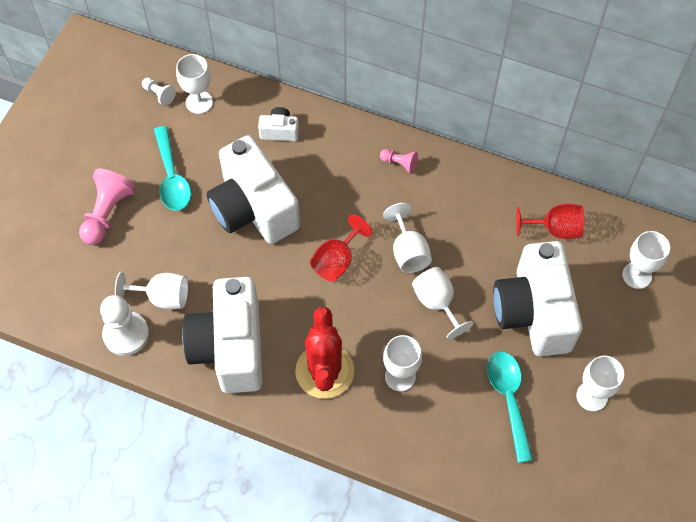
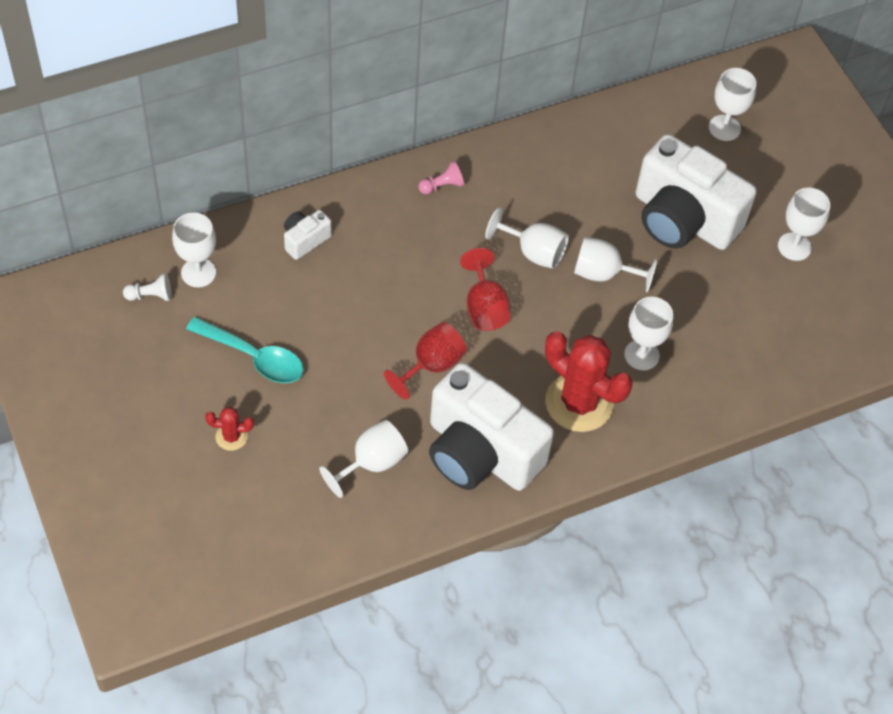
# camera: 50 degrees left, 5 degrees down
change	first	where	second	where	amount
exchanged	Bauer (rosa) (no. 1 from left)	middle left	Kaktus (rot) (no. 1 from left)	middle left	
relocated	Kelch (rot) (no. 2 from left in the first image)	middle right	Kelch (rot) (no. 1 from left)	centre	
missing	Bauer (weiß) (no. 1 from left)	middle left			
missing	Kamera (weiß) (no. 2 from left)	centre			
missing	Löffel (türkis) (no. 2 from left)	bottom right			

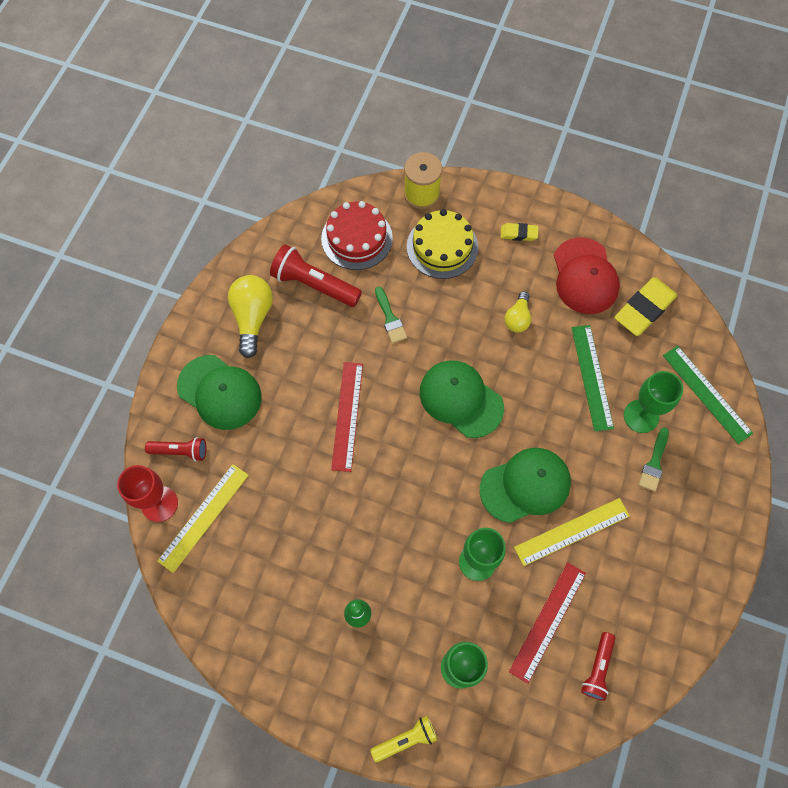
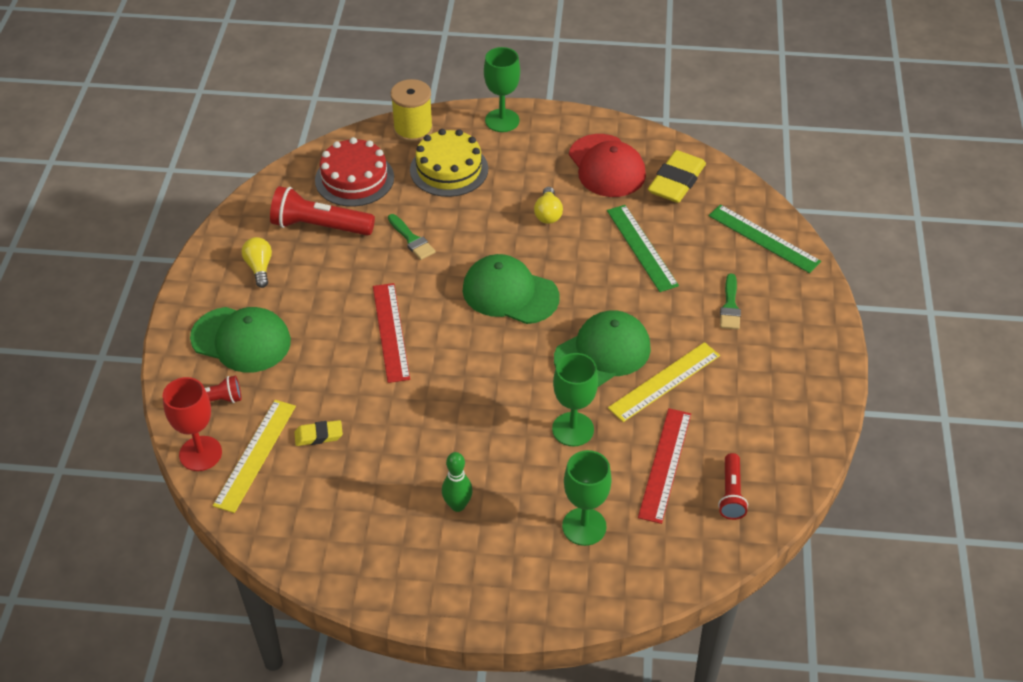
# camera: 15 degrees left, 20 degrees down
change	first	where	second	where	amount
size	Glühbirne (gelb) (no. 1 from left)	middle left		middle left	x0.60
relocated	Radiergummi (gelb) (no. 1 from left)	top centre		middle left	
relocated	Kelch (grün) (no. 3 from left in the first image)	middle right	Kelch (grün) (no. 1 from left)	top centre	
missing	Taschenlampe (gelb)	bottom centre			

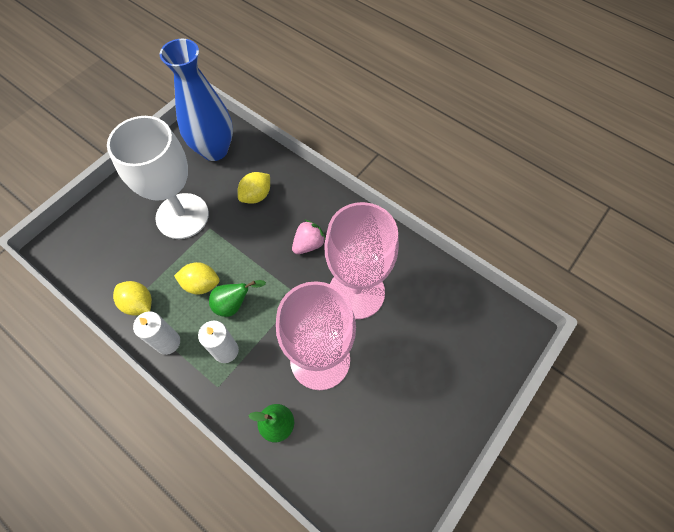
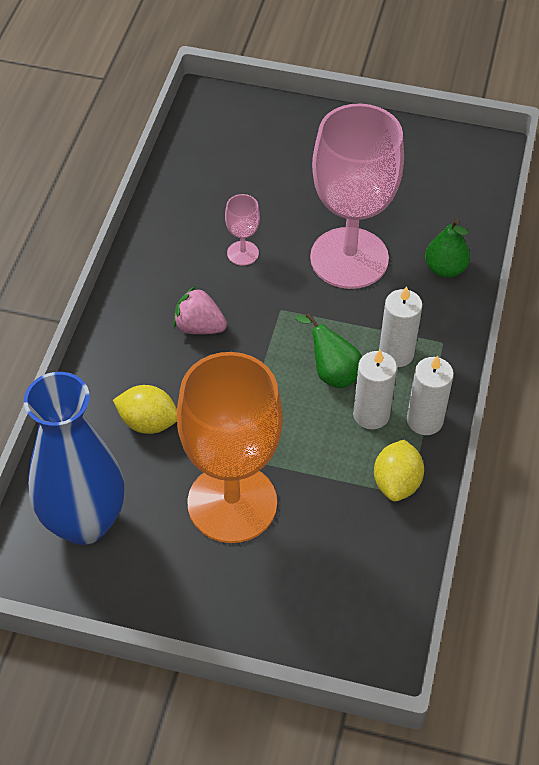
# camera: 115 degrees left, 10 degrees down
change	first	where	second	where	amount
colour	Kelch (weiß)	top left	Kelch (orange)	centre	
size	Kelch (rosa) (no. 2 from left in the first image)	centre	Kelch (rosa) (no. 1 from left)	top centre	x0.41
appeared			Kerze (weiß) (no. 1 from left)	middle right	
missing	Zitrone (gelb) (no. 2 from left)	middle left			

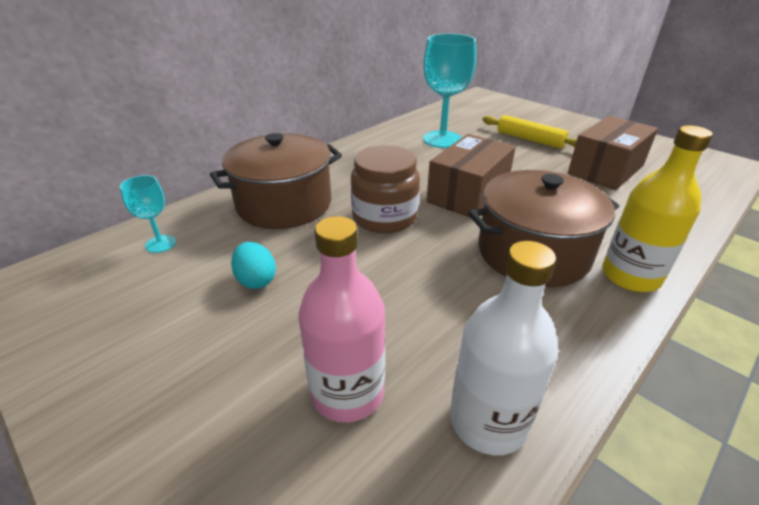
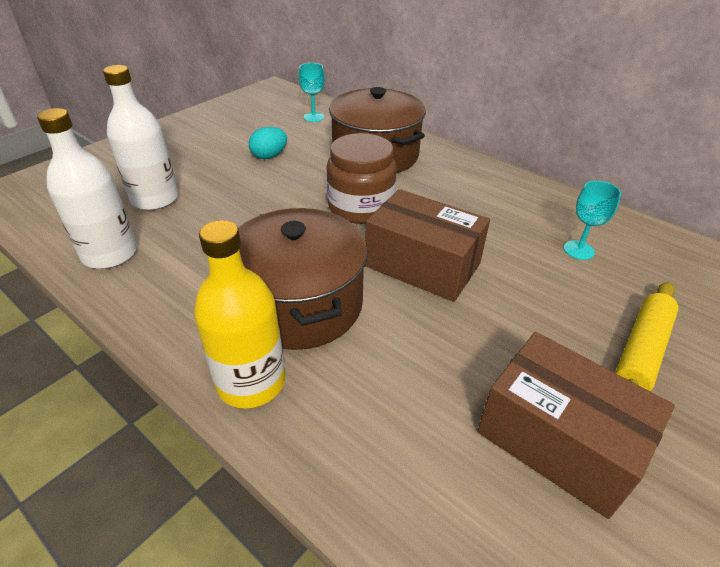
# camera: 85 degrees right, 5 degrees up
change	first	where	second	where	amount
colour	Flasche (rosa)	centre	Flasche (weiß) (no. 2 from left)	top left	
size	Kelch (türkis) (no. 2 from left)	top centre		middle right	x0.51

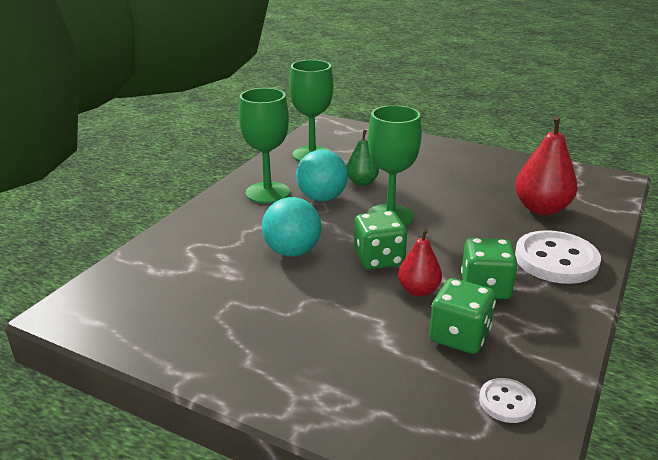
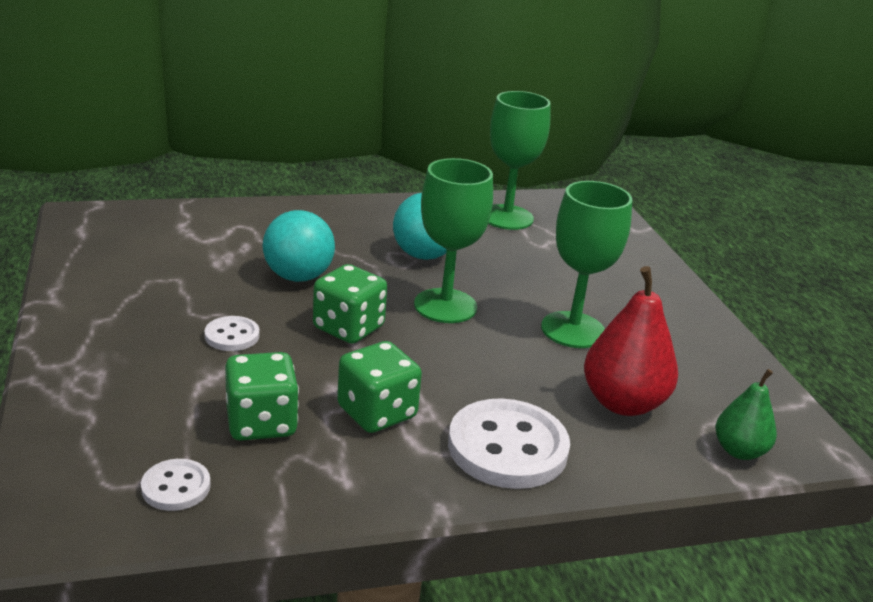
# camera: 45 degrees right, 0 degrees up
change	first	where	second	where	amount
appeared			Knopf (weiß) (no. 2 from left)	middle left	
relocated	Kelch (grün) (no. 1 from left in the first image)	top centre	Kelch (grün) (no. 3 from left)	middle right	
relocated	Birne (grün)	centre		bottom right	
missing	Birne (rot) (no. 1 from left)	centre			

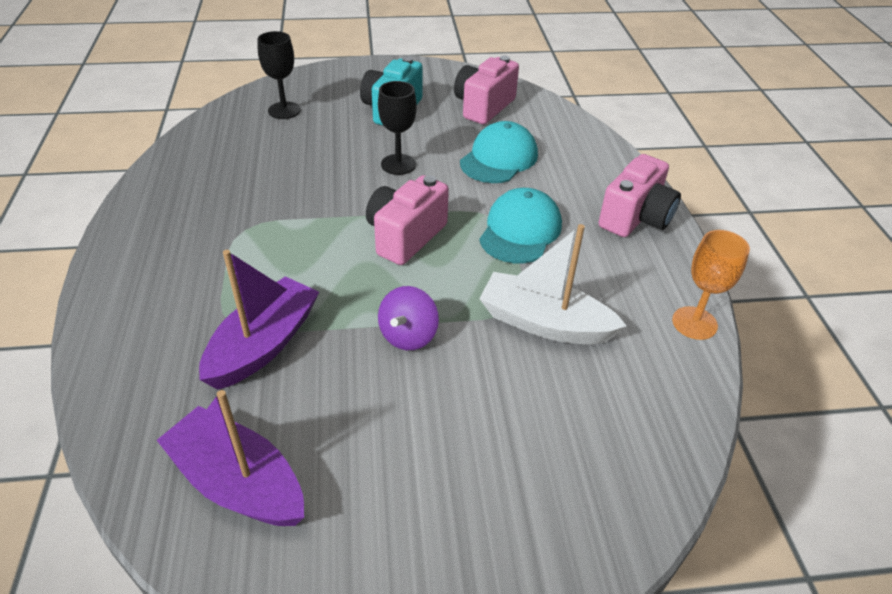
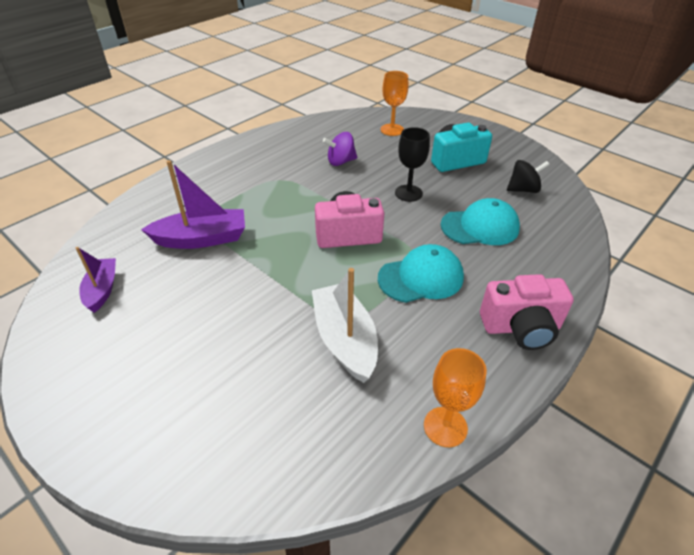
# camera: 50 degrees right, 0 degrees up
change	first	where	second	where	amount
size	Boot (lila) (no. 1 from left)	bottom left		middle left	x0.63
relocated	Kreisel (lila)	centre		top centre	
colour	Kelch (schwarz) (no. 1 from left)	top left	Kelch (orange) (no. 1 from left)	top centre	
exchanged	Kamera (rosa) (no. 2 from left)	top centre	Kreisel (schwarz)	top right	

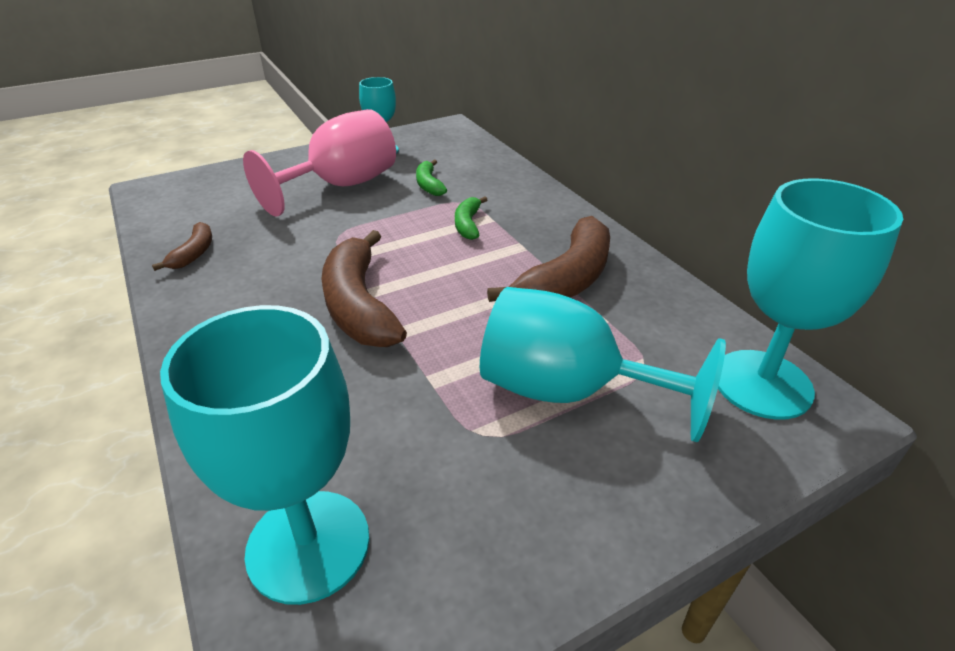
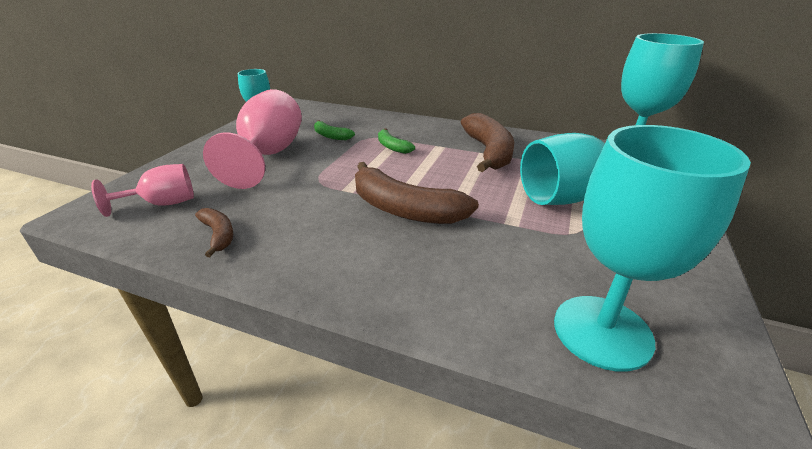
# camera: 40 degrees left, 5 degrees down
change	first	where	second	where	amount
appeared			Kelch (rosa) (no. 1 from left)	middle left	

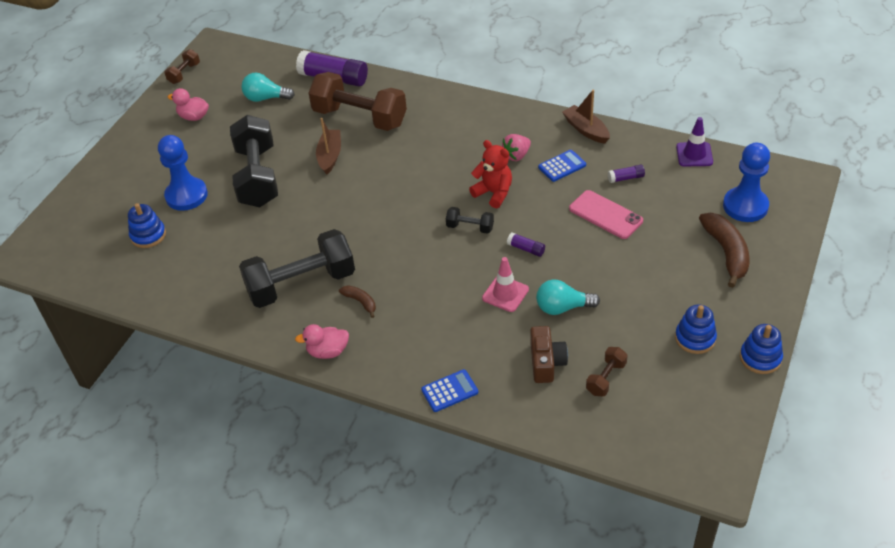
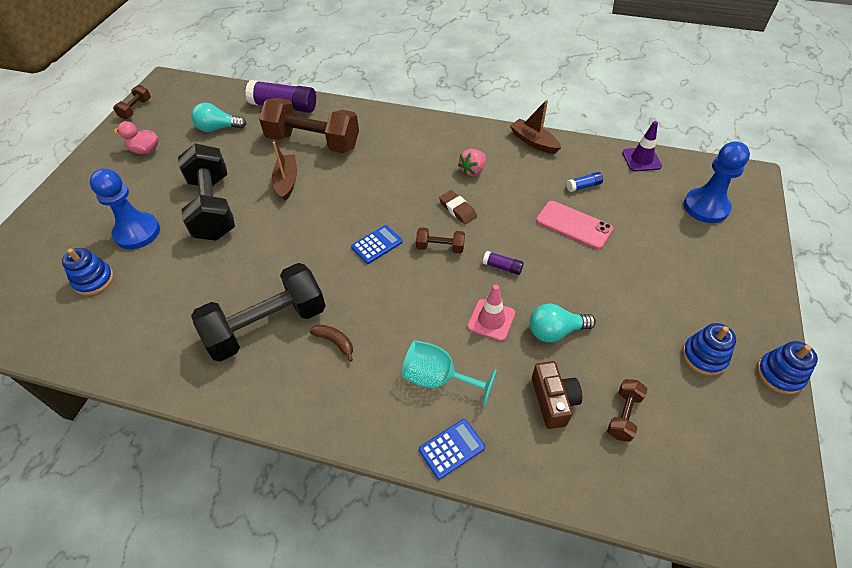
# camera: 10 degrees left, 5 degrees up
change	first	where	second	where	amount
relocated	Taschenrechner (blau) (no. 2 from left in the first image)	top centre	Taschenrechner (blau) (no. 1 from left)	centre	
appeared			Kelch (türkis)	centre	
colour	Hantel (schwarz) (no. 3 from left)	centre	Hantel (braun) (no. 3 from left)	centre	
exchanged	Teddybär (rot)	top centre	Radiergummi (braun)	centre	
colour	Klebestift (lila) (no. 3 from left)	top right	Klebestift (blau)	top right	
missing	Ente (rosa) (no. 2 from left)	centre			
missing	Banane (braun) (no. 2 from left)	middle right			

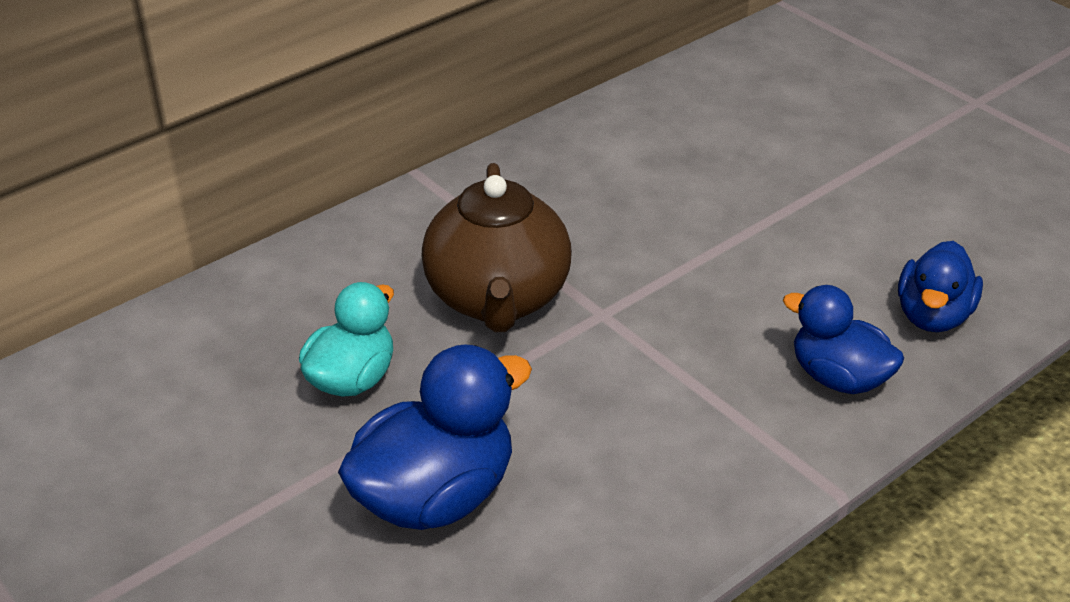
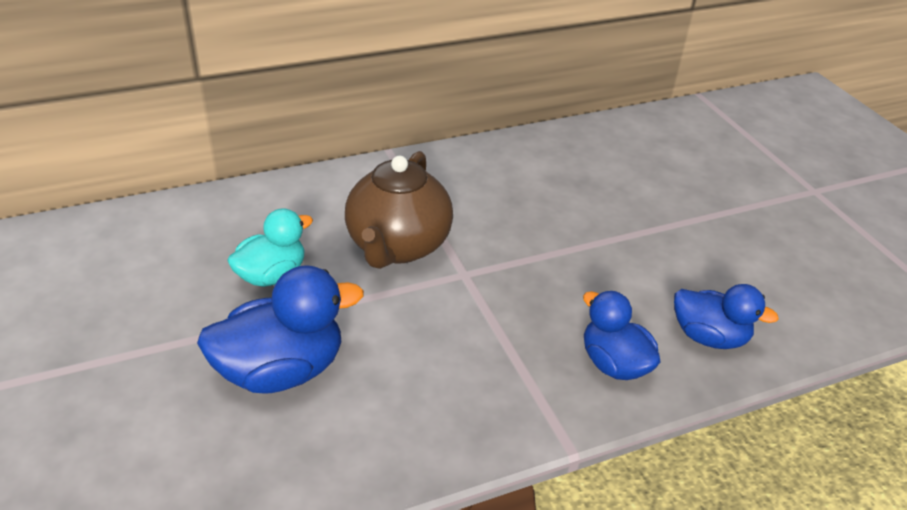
# camera: 15 degrees right, 0 degrees up
change	first	where	second	where	amount
spun	Ente (blau) (no. 3 from left)	middle right		middle right	105 degrees counterclockwise

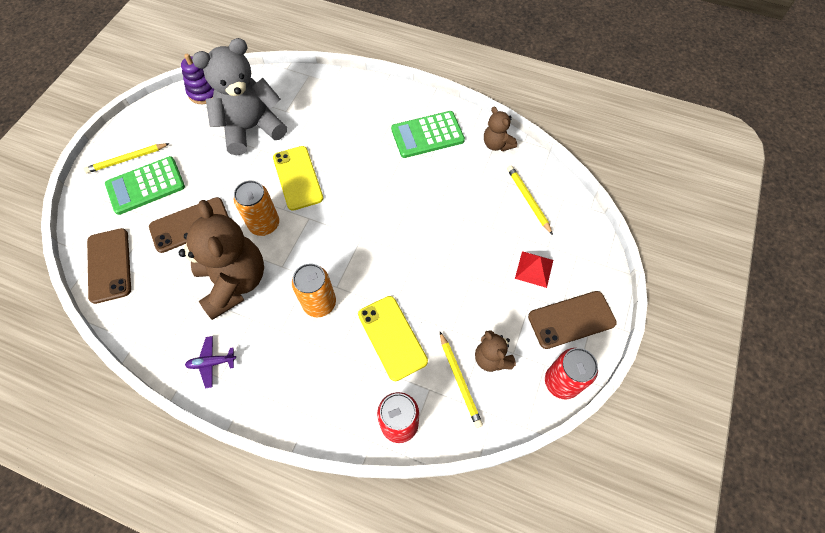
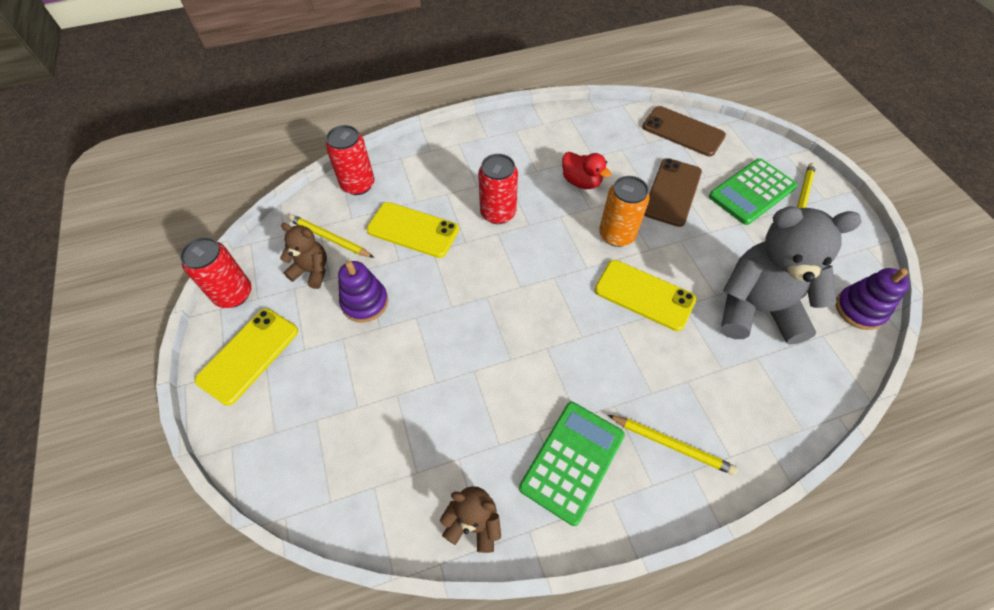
# camera: 140 degrees right, 5 degrees down
change	first	where	second	where	amount
colour	Handy (braun) (no. 3 from left)	middle right	Handy (gelb) (no. 1 from left)	middle left	
appeared			Stapelspielzeug (lila) (no. 1 from left)	centre	
colour	Dose (orange) (no. 2 from left)	centre	Dose (rot) (no. 3 from left)	top centre	
exchanged	Teddybär (braun) (no. 1 from left)	middle left	Ente (rot)	top centre	
relocated	Bleistift (gelb) (no. 3 from left in the first image)	centre	Bleistift (gelb) (no. 2 from left)	bottom right	
spun	Taschenrechner (grün) (no. 1 from left in the first image)	middle left	Taschenrechner (grün) (no. 2 from left)	top right	150 degrees counterclockwise
spun	Teddybär (grau)	top left		middle right	105 degrees counterclockwise
missing	Flugzeug (lila)	bottom left			
missing	Pyramide (rot)	centre			

